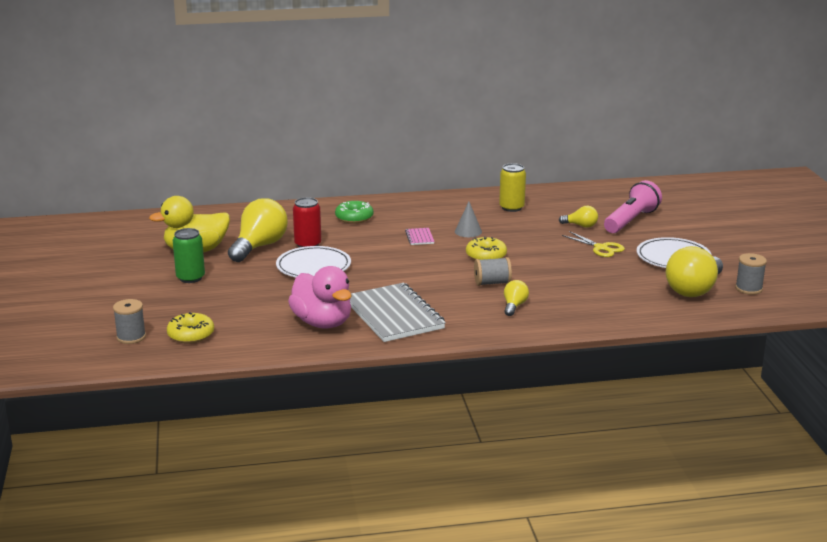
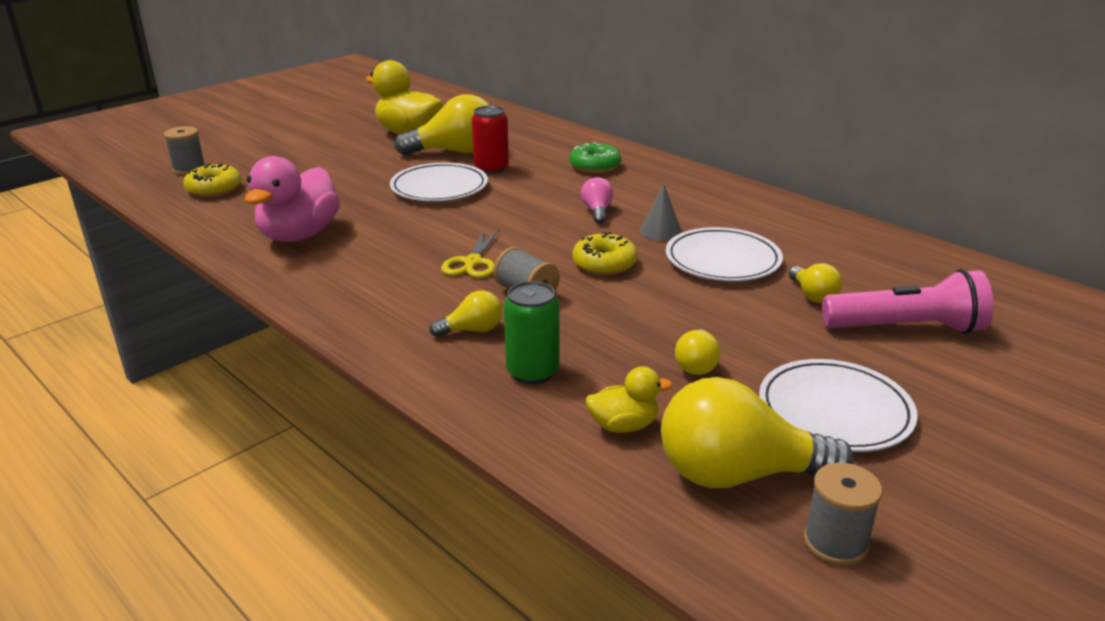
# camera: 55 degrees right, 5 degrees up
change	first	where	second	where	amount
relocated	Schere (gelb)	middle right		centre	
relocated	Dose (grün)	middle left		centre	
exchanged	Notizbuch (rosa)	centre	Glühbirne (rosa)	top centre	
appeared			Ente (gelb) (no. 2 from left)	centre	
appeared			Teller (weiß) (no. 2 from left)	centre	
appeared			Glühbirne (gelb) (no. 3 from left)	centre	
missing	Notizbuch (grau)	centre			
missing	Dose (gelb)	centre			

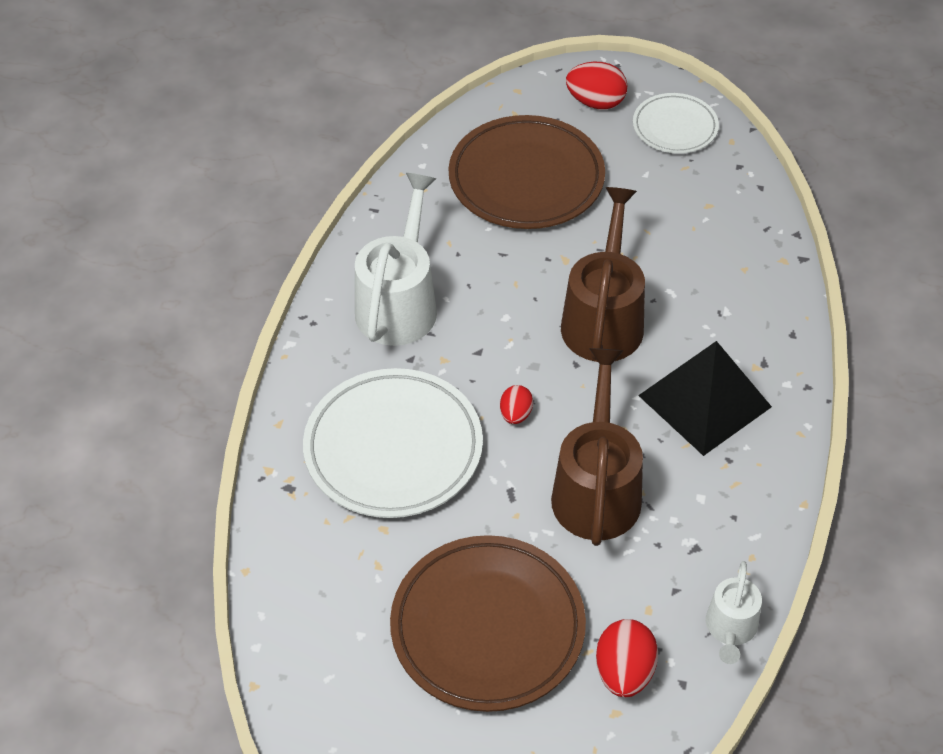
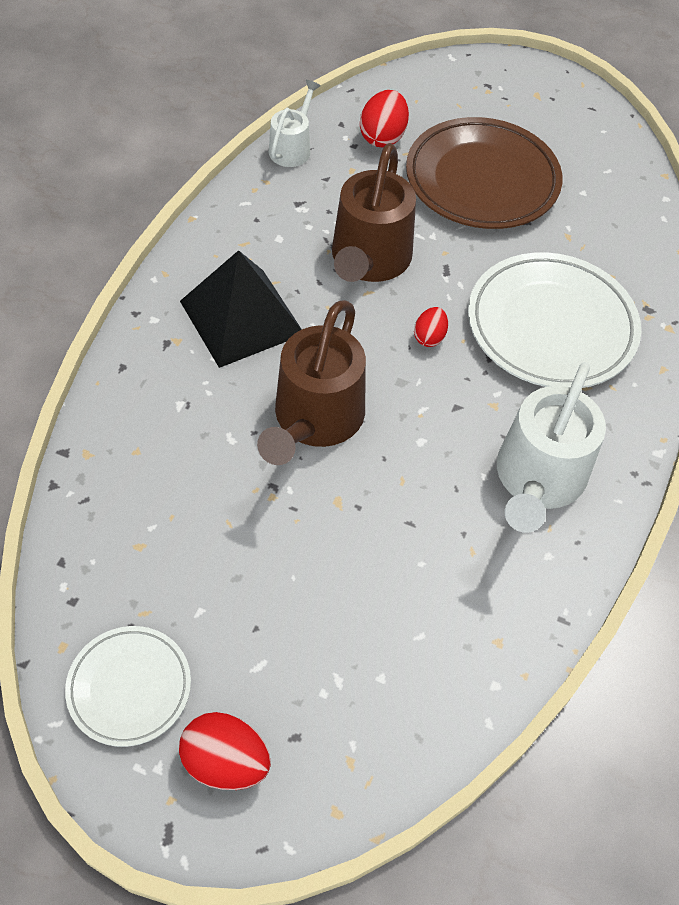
# camera: 175 degrees left, 5 degrees up
change	first	where	second	where	amount
missing	Teller (braun) (no. 2 from left)	top centre			

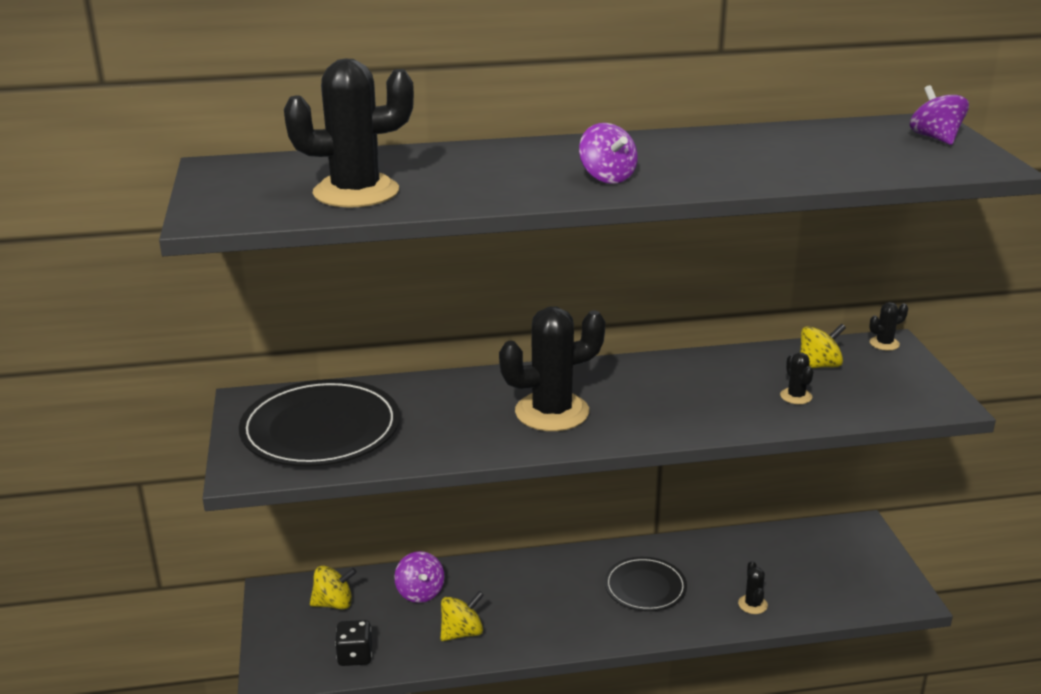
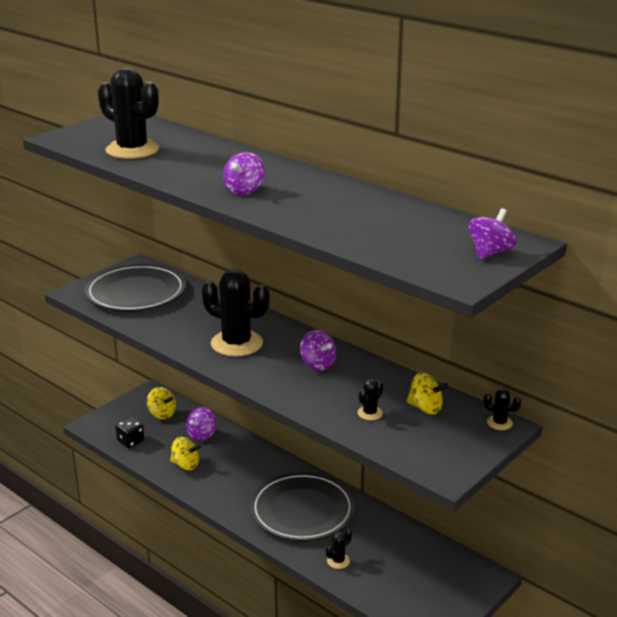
# camera: 50 degrees right, 0 degrees up
change	first	where	second	where	amount
size	Teller (schwarz) (no. 2 from left)	bottom centre		bottom centre	x1.68
appeared			Kreisel (lila) (no. 3 from left)	centre	

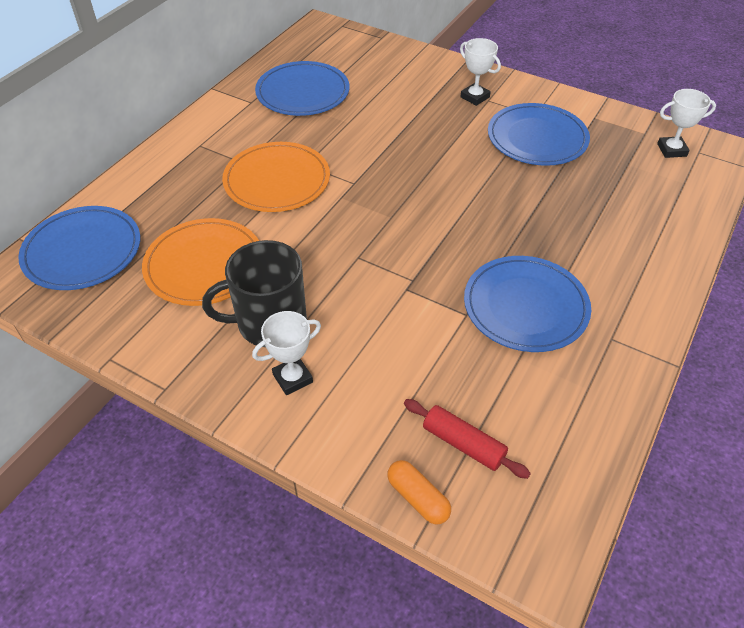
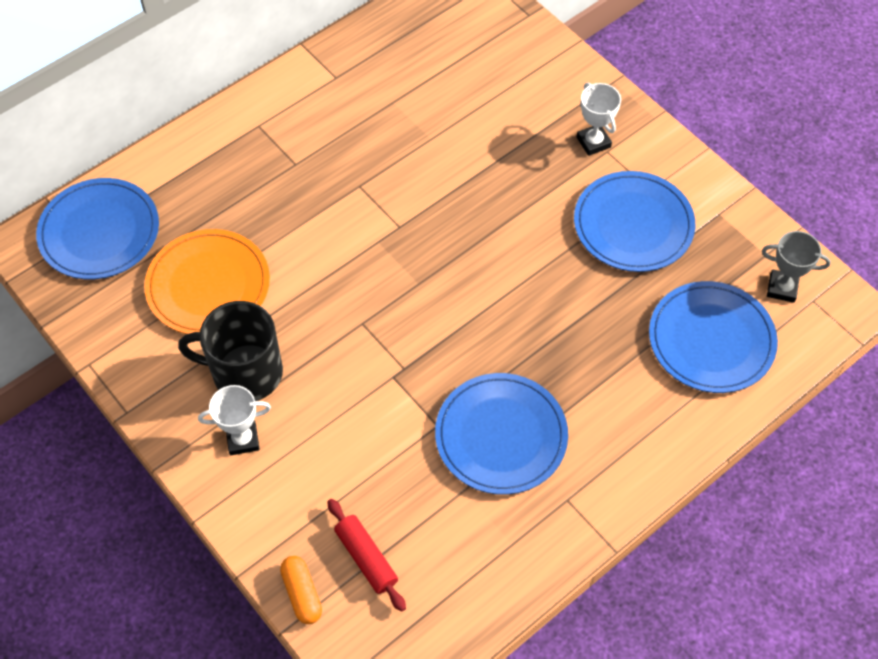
# camera: 20 degrees right, 10 degrees up
change	first	where	second	where	amount
relocated	Teller (blau) (no. 2 from left in the first image)	top centre	Teller (blau) (no. 4 from left)	middle right	
colour	Pokal (weiß) (no. 3 from left)	top right	Pokal (grau)	middle right	
missing	Teller (orange) (no. 2 from left)	top centre			

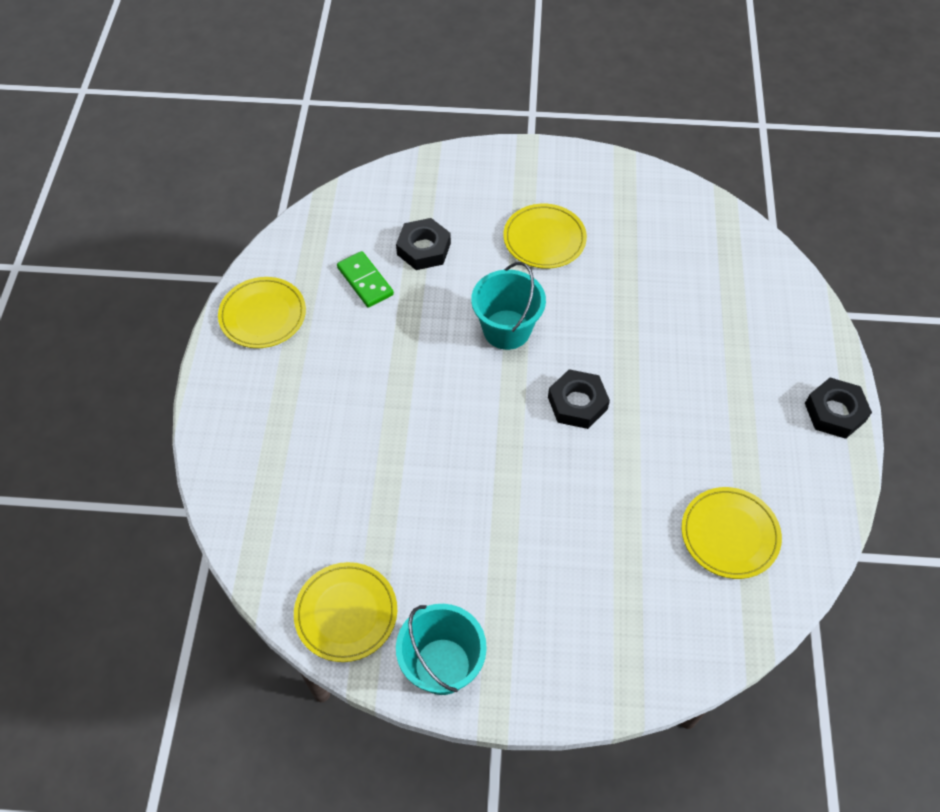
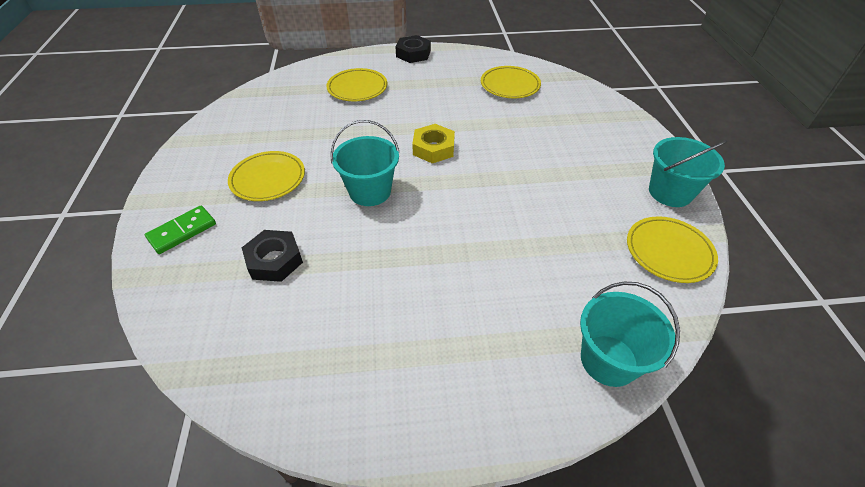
# camera: 100 degrees left, 10 degrees down
change	first	where	second	where	amount
relocated	Dominostein (grün)	centre		middle left	
relocated	Teller (gelb) (no. 1 from left in the first image)	middle left	Teller (gelb) (no. 2 from left)	top centre	
colour	Sechskantmutter (schwarz) (no. 2 from left)	centre	Sechskantmutter (gelb)	top centre	
appeared			Eimer (türkis) (no. 2 from left)	bottom right	

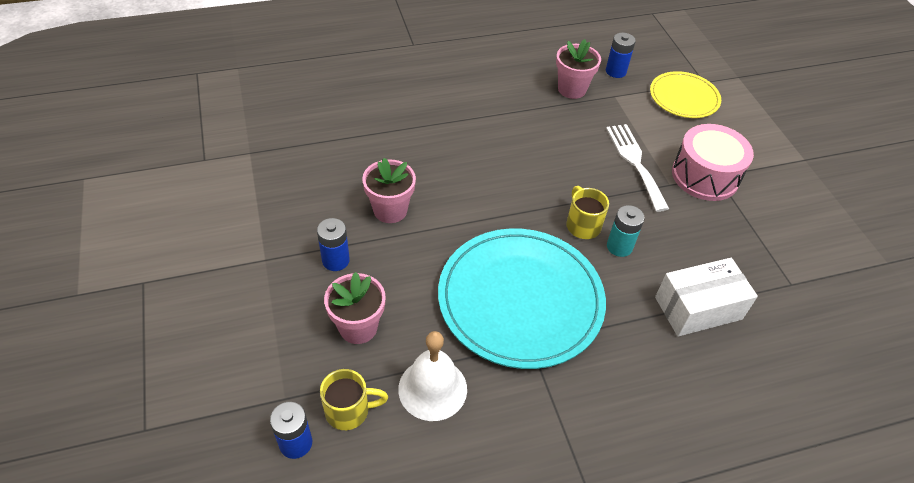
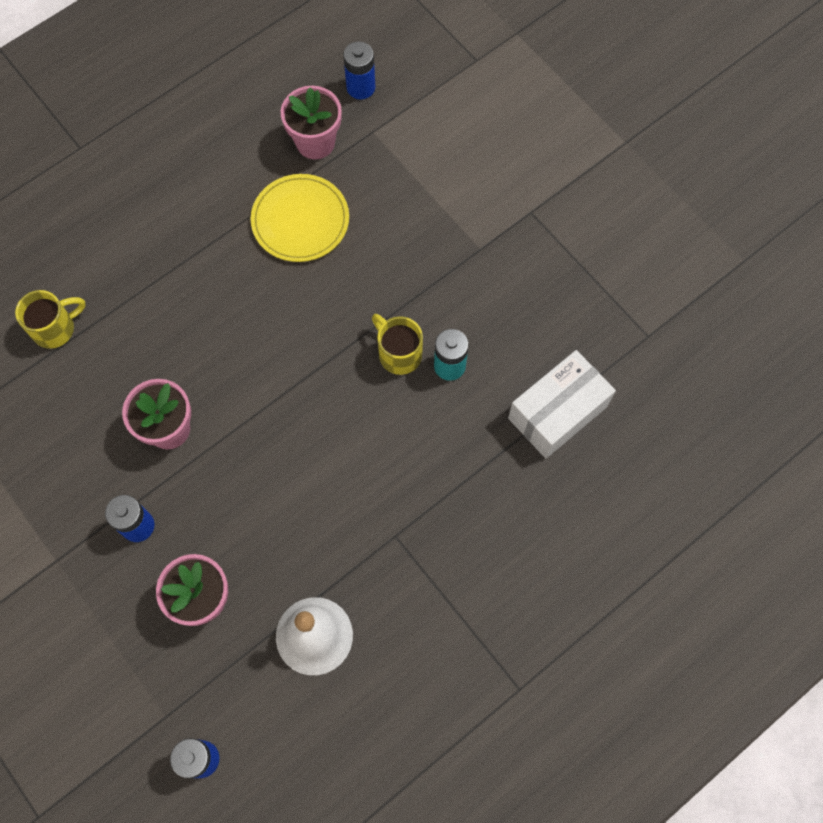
# camera: 20 degrees left, 20 degrees up
change	first	where	second	where	amount
relocated	Tasse (gelb) (no. 1 from left)	bottom centre		middle left	
relocated	Teller (gelb)	top right		top centre	
missing	Teller (türkis)	centre			
missing	Gabel (weiß)	middle right			
missing	Trommel (rosa)	middle right			

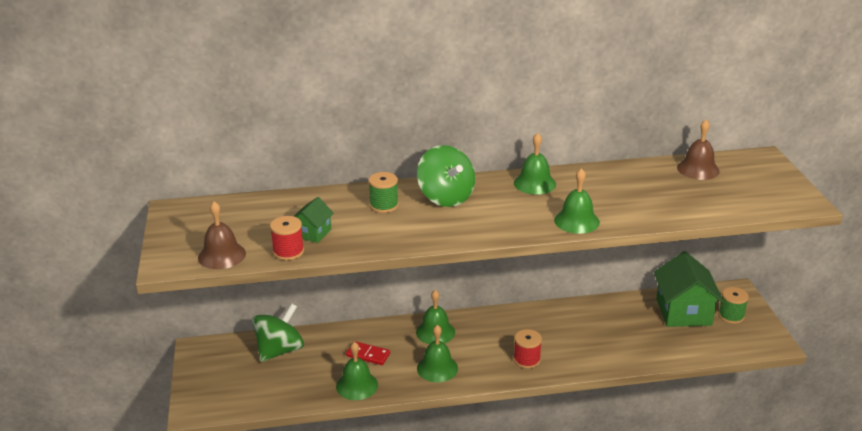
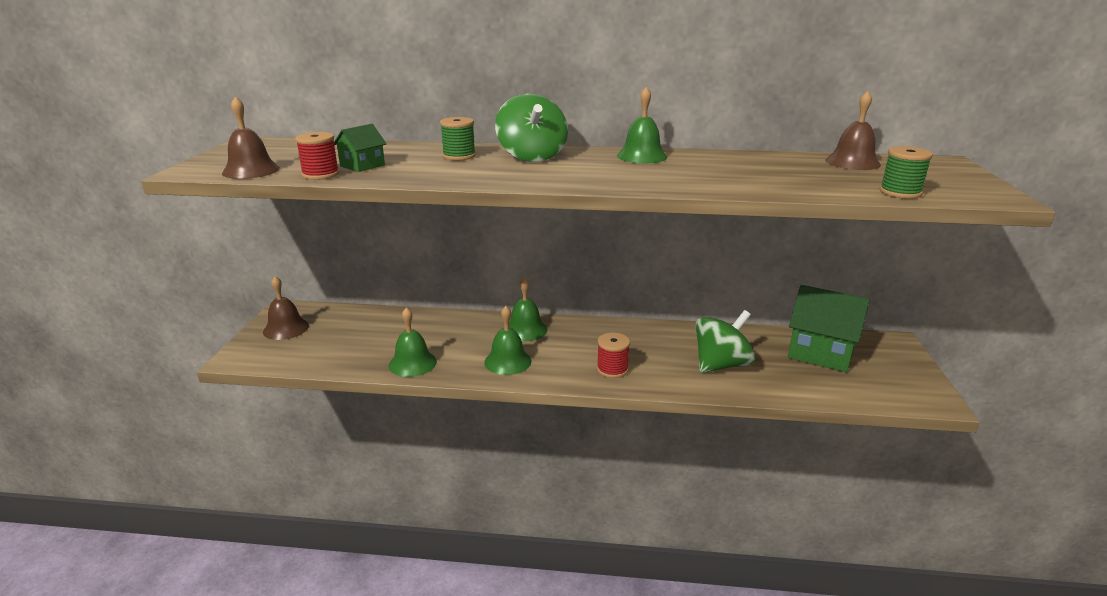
# camera: 15 degrees right, 5 degrees down
change	first	where	second	where	amount
appeared			Glocke (braun) (no. 2 from left)	middle left	
relocated	Kreisel (grün) (no. 1 from left in the first image)	bottom left	Kreisel (grün) (no. 2 from left)	centre	
spun	Haus (grün) (no. 2 from left)	bottom right		middle right	75 degrees counterclockwise
relocated	Garnrolle (grün) (no. 2 from left)	bottom right		top right	
missing	Dominostein (rot)	bottom centre			
missing	Glocke (grün) (no. 5 from left)	middle right			

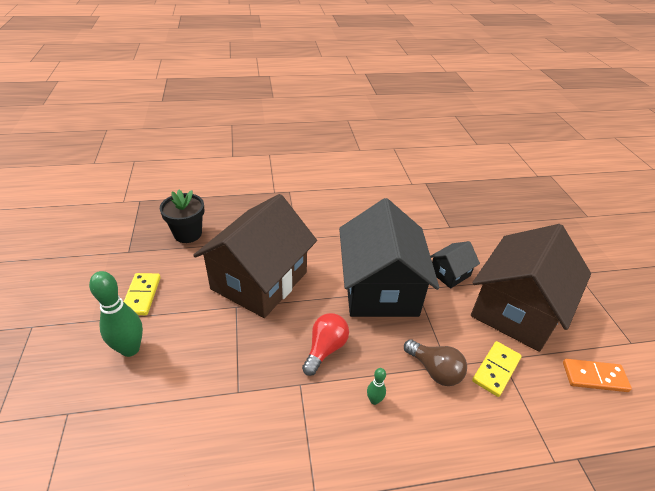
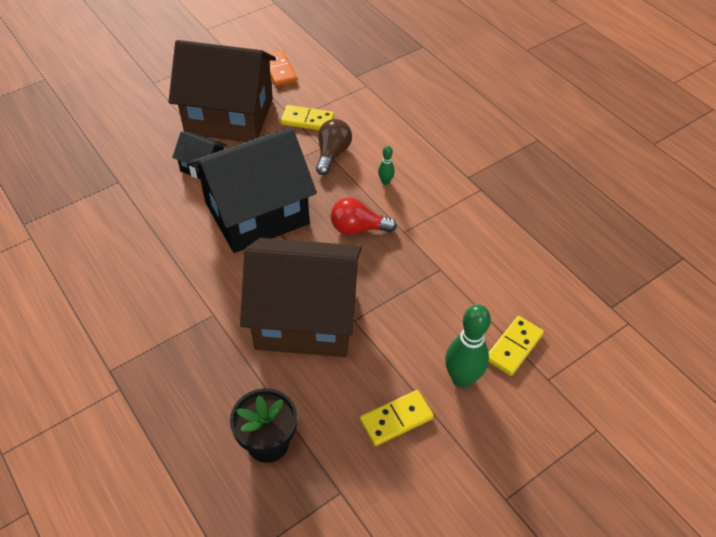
# camera: 115 degrees left, 10 degrees up
change	first	where	second	where	amount
appeared			Dominostein (gelb) (no. 3 from left)	middle right	

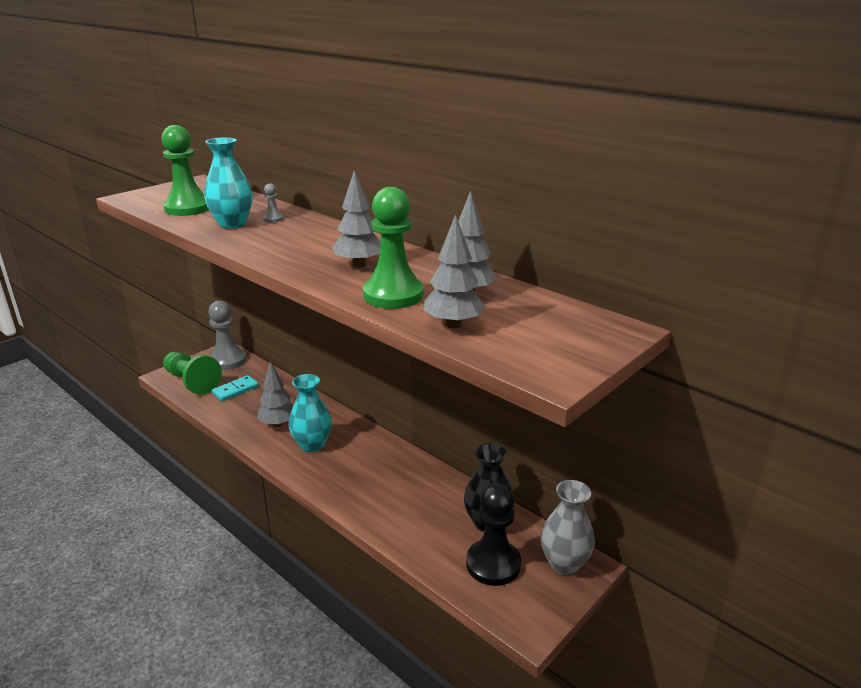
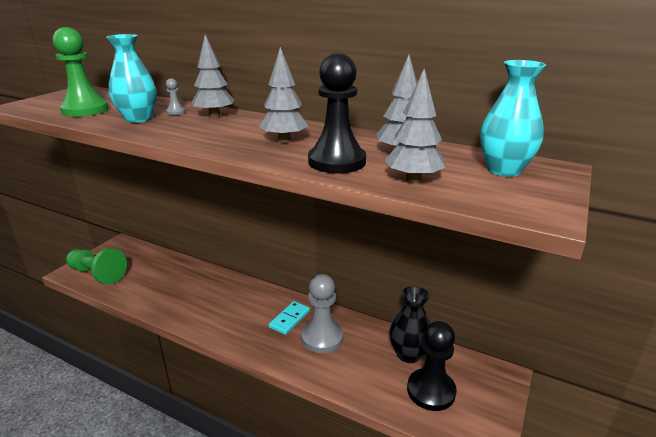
# camera: 15 degrees left, 0 degrees up
change	first	where	second	where	amount
relocated	Baum (grau) (no. 1 from left)	middle left		top left	
relocated	Dominostein (türkis)	middle left		bottom centre	
relocated	Bauer (grau) (no. 1 from left in the first image)	middle left	Bauer (grau) (no. 2 from left)	bottom centre	
colour	Bauer (grün) (no. 3 from left)	centre	Bauer (schwarz) (no. 1 from left)	top centre	
relocated	Vase (türkis) (no. 2 from left)	centre		top right	
missing	Vase (grau)	bottom centre			

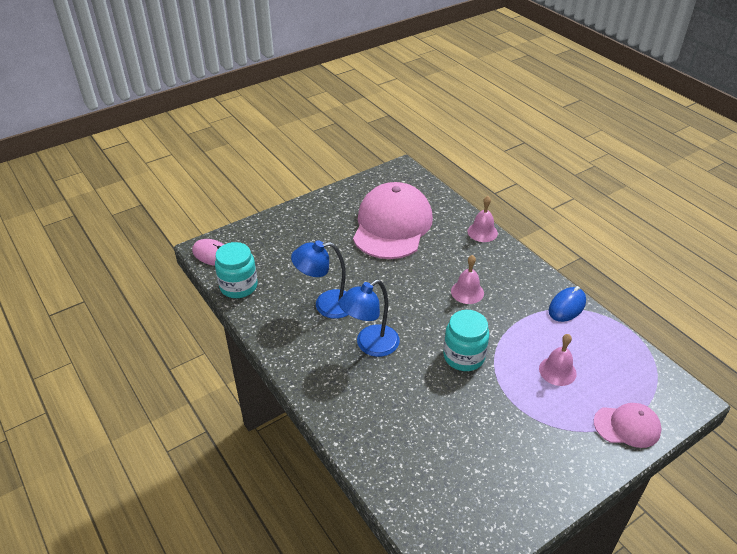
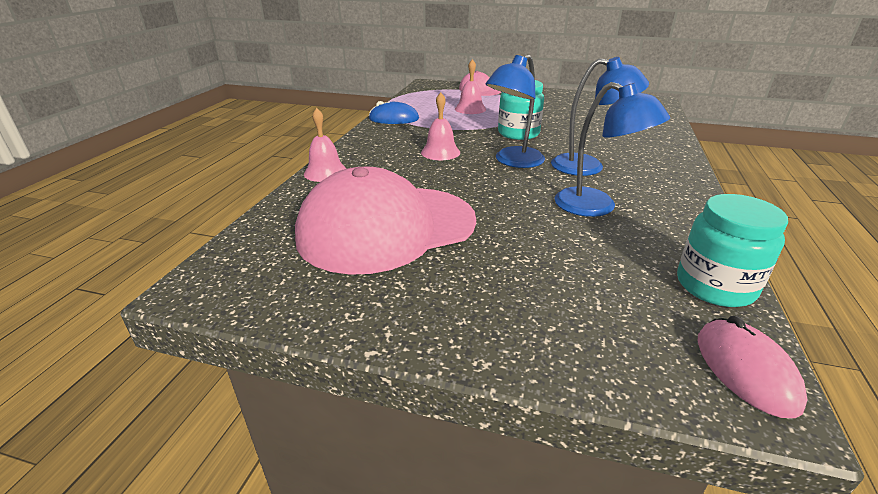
# camera: 130 degrees left, 10 degrees down
change	first	where	second	where	amount
appeared			Lampe (blau) (no. 1 from left)	top centre	

